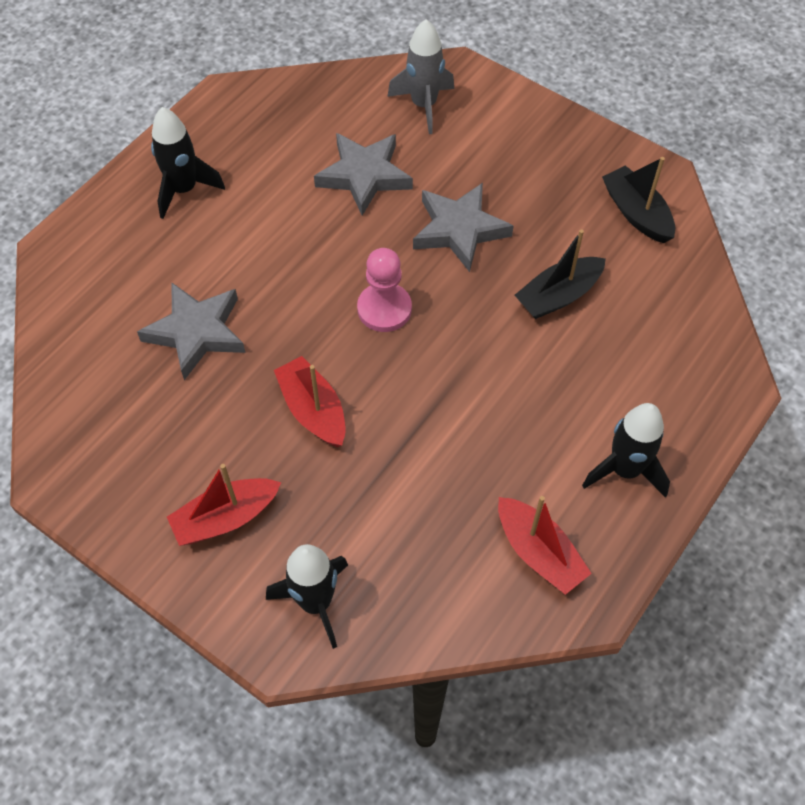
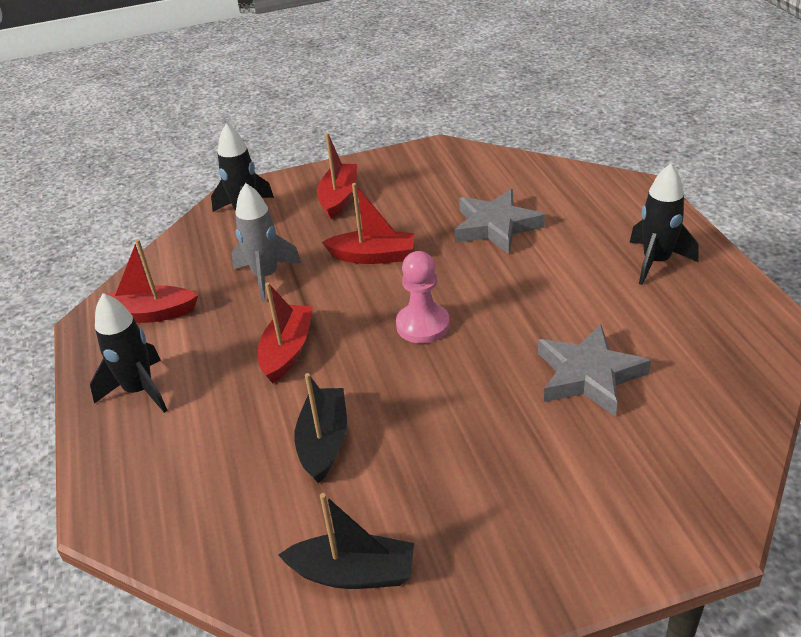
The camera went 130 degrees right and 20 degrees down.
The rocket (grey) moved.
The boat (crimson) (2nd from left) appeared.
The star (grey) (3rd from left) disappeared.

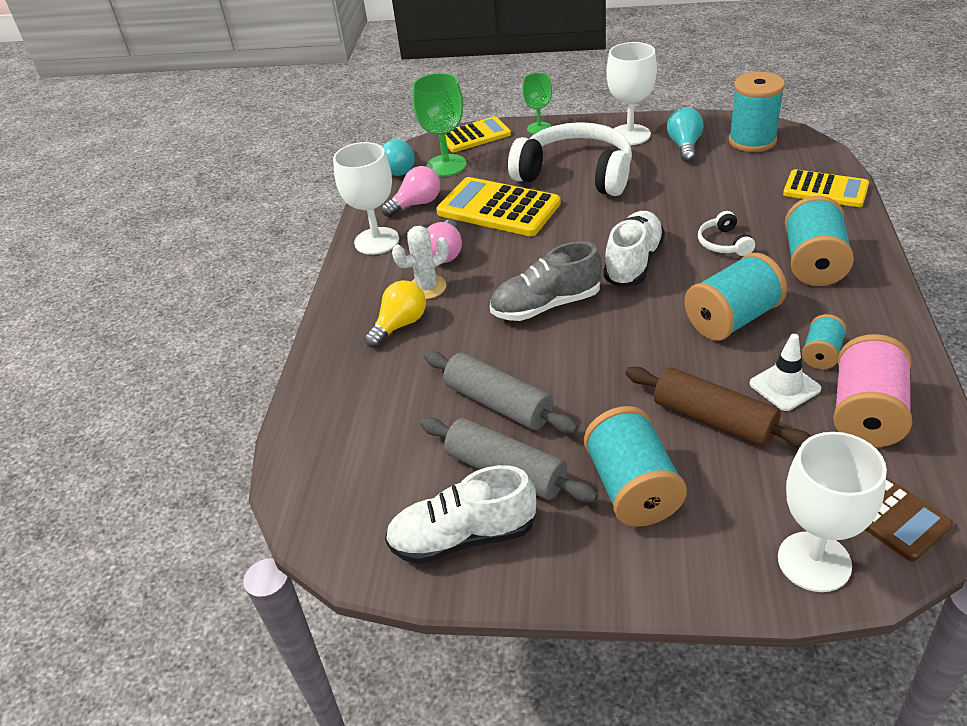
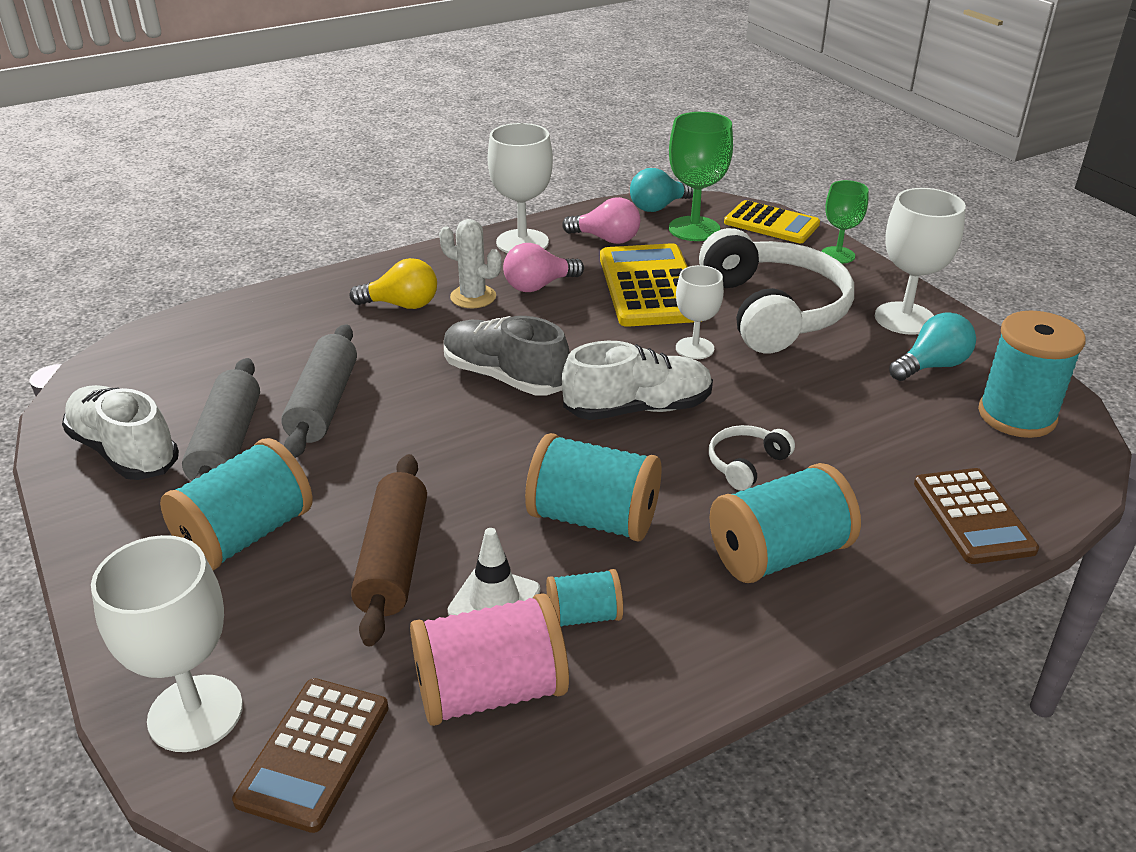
The camera went 50 degrees right and 5 degrees down.
The wine glass (white) (3rd from left) appeared.
The adding machine (golden) (3rd from left) became the adding machine (dark brown) (2nd from left).

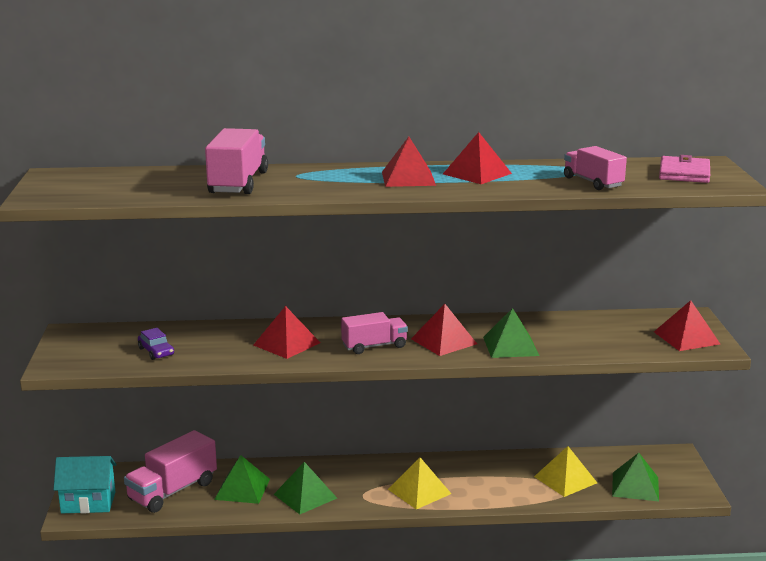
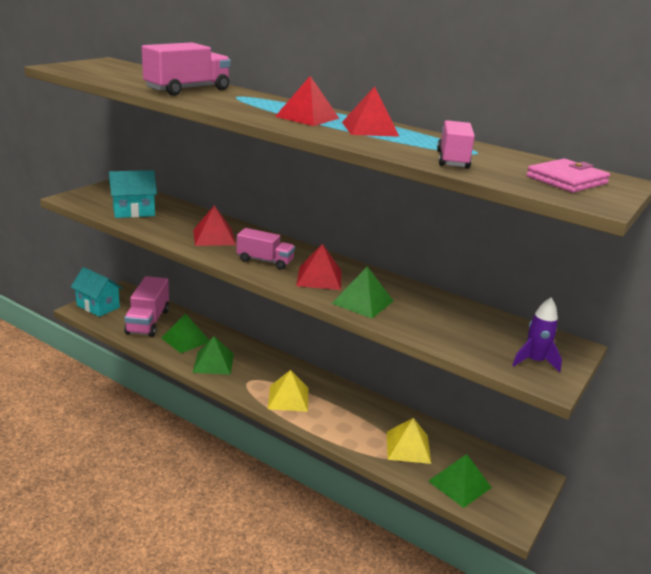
The camera went 35 degrees right and 5 degrees up.
The automobile (purple) was replaced by the toy house (teal) (2nd from left).
The lorry (pink) (1st from left) turned 75 degrees counterclockwise.
The pyramid shape (crimson) (5th from left) was replaced by the rocket (purple).

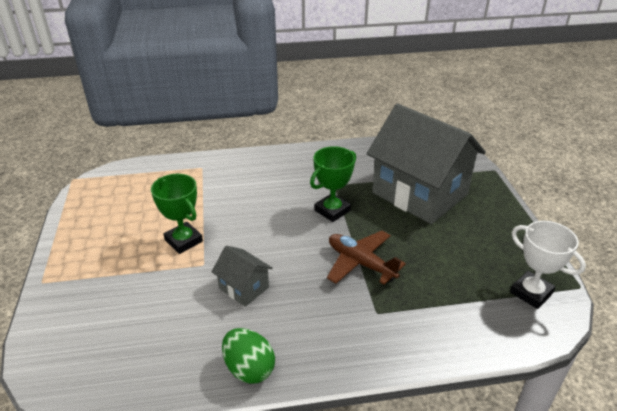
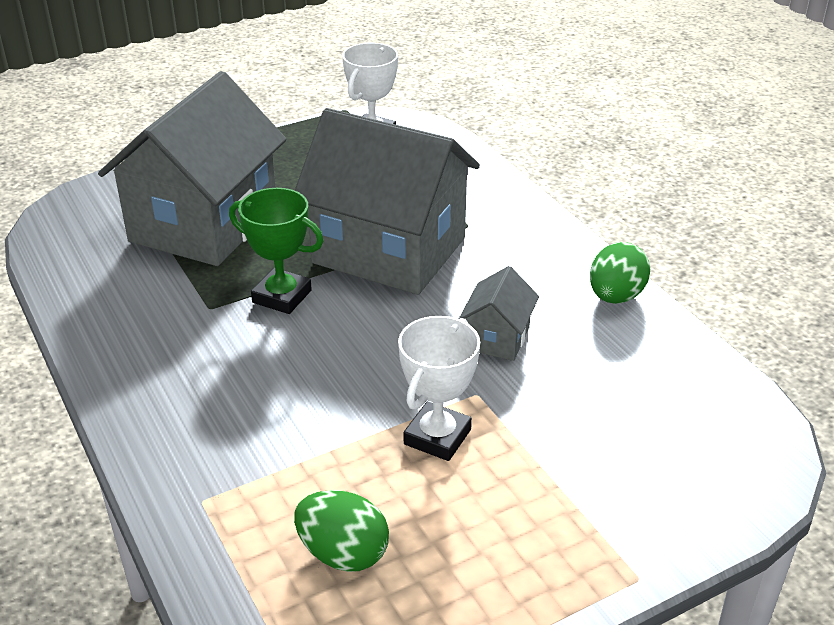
The camera went 110 degrees left and 0 degrees up.
The egg (leaf-green) (1st from left) appeared.
The toy plane (dark brown) was replaced by the toy house (grey) (2nd from left).
The award cup (leaf-green) (1st from left) became the award cup (white) (2nd from left).

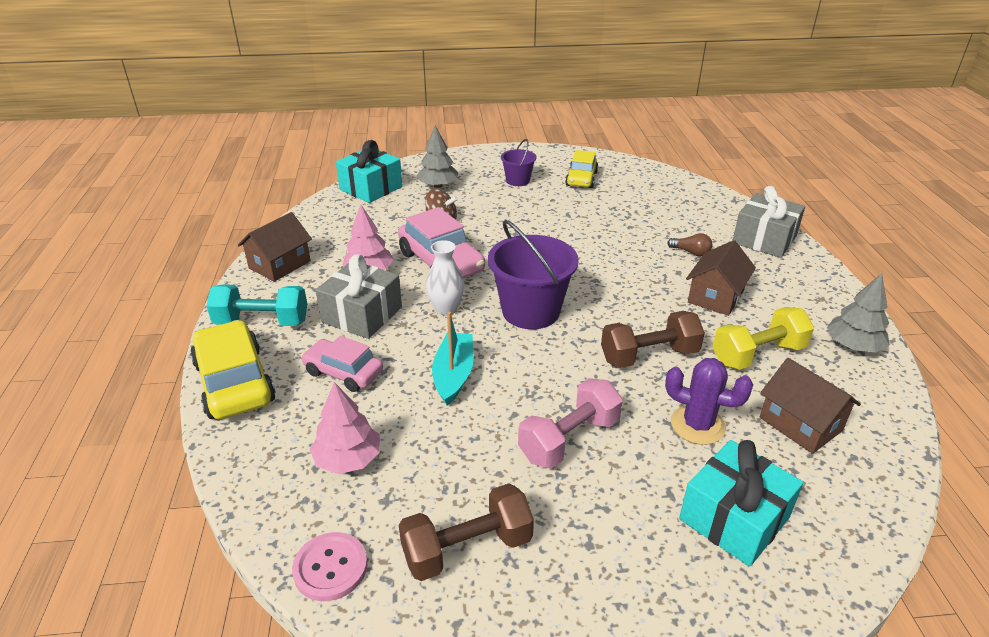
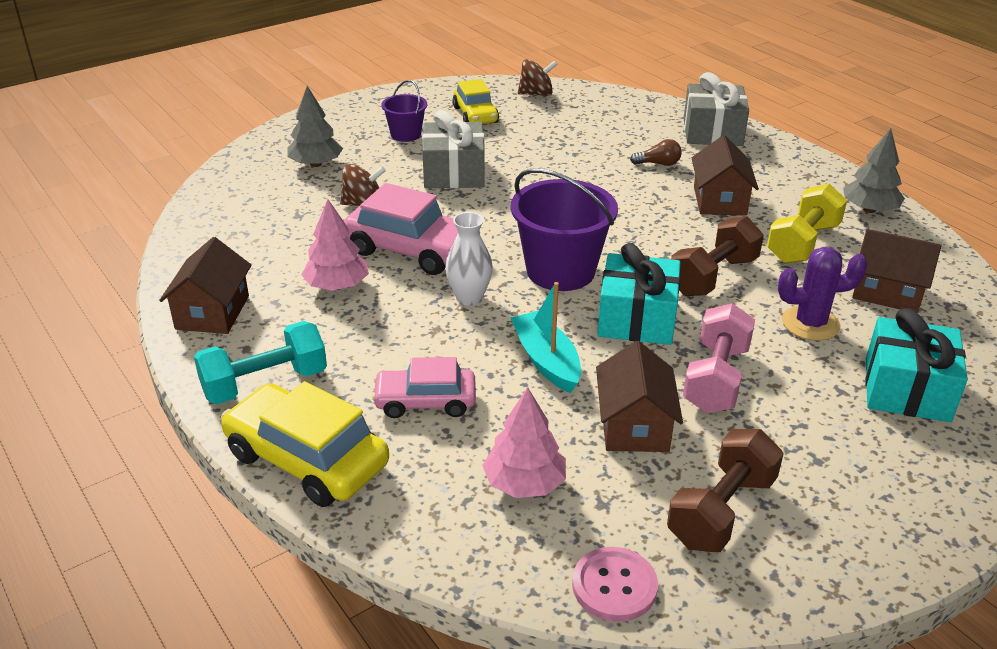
The camera went 30 degrees left and 0 degrees up.
The gift (grey) (1st from left) moved.
The spinning top (dark brown) (2nd from left) appeared.
The toy house (dark brown) (2nd from left) appeared.
The gift (teal) (1st from left) moved.

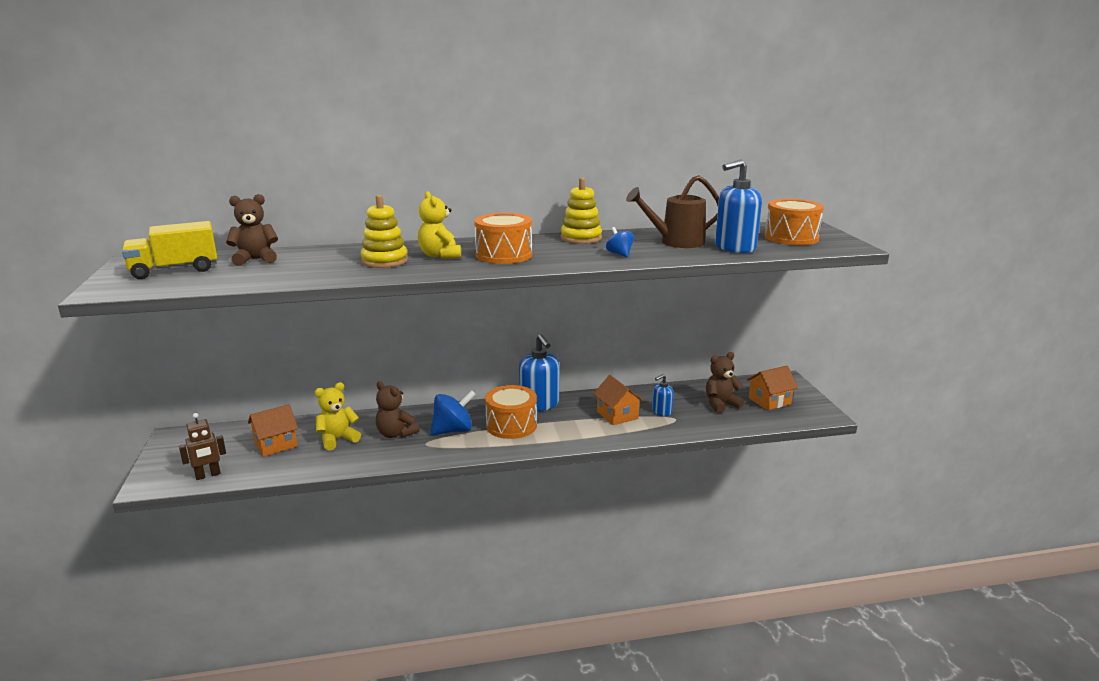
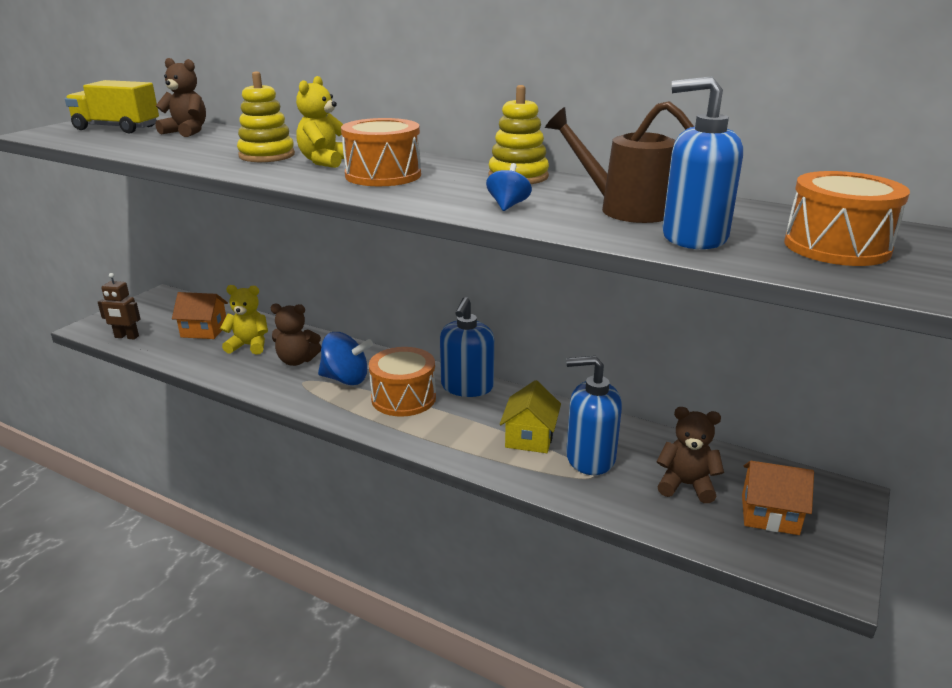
The camera went 40 degrees right and 5 degrees up.
The teddy (dark brown) (2nd from left) turned 75 degrees counterclockwise.
The toy house (orange) (2nd from left) became the toy house (golden).
The pump bottle (cobalt) (2nd from left) changed to 1.87 times the size.

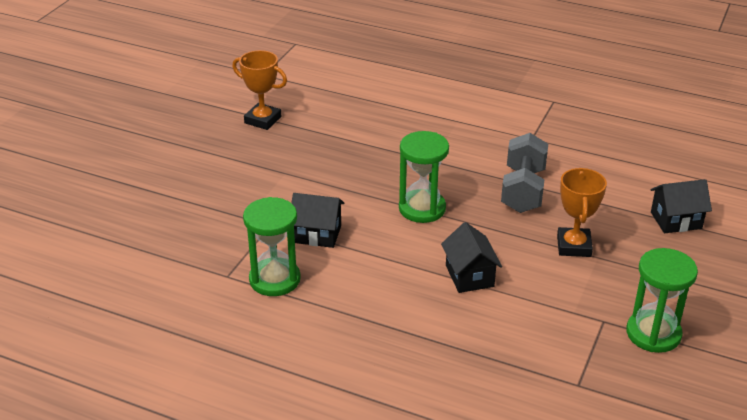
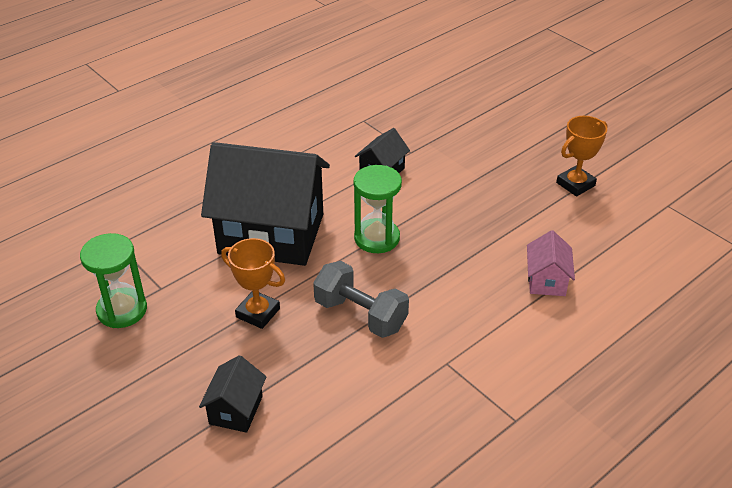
The camera went 115 degrees right and 5 degrees up.
The toy house (ebony) (2nd from left) changed to 2.33 times the size.
The toy house (pink) appeared.
The hourglass (leaf-green) (1st from left) disappeared.

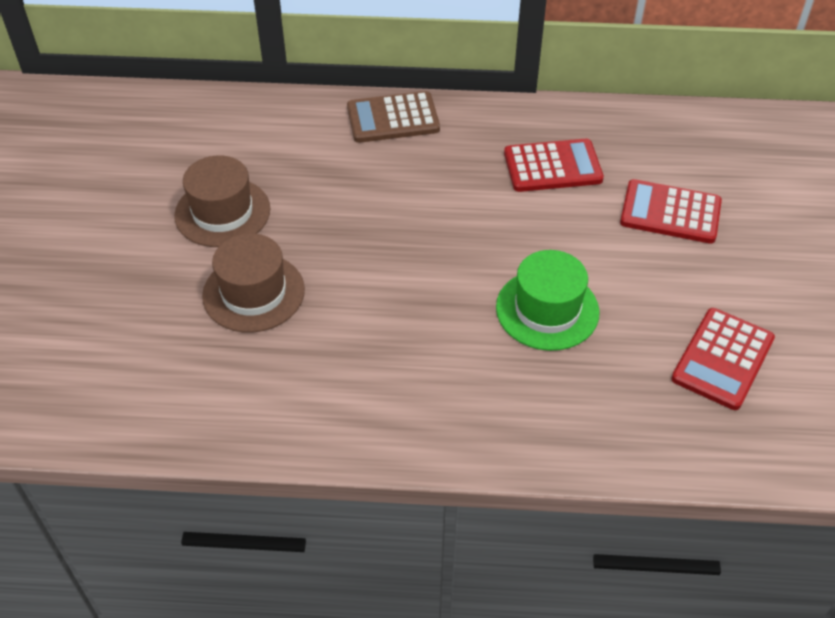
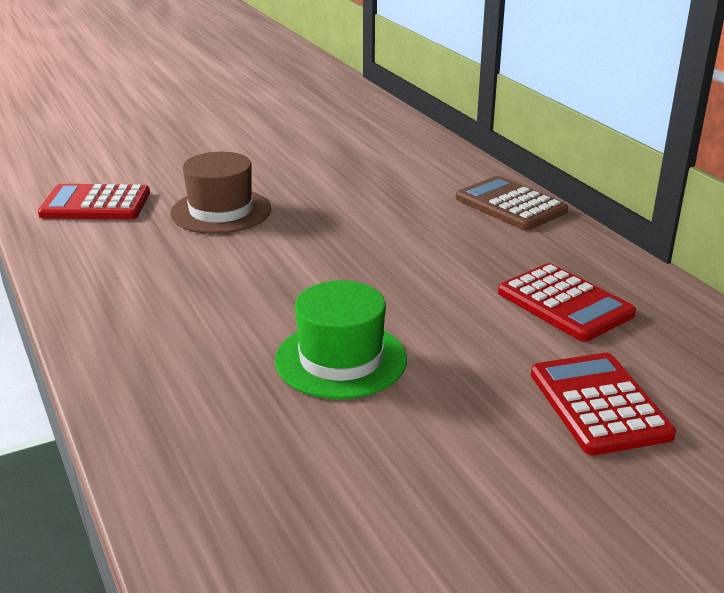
The camera went 60 degrees right and 20 degrees down.
The adding machine (crimson) (3rd from left in the first image) moved.
The top hat (dark brown) (1st from left) disappeared.

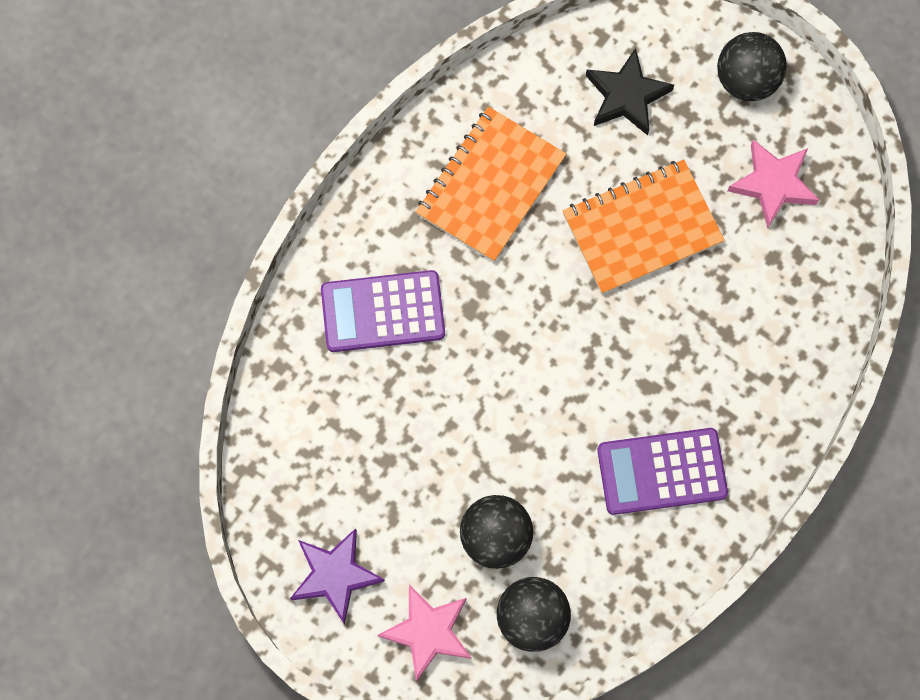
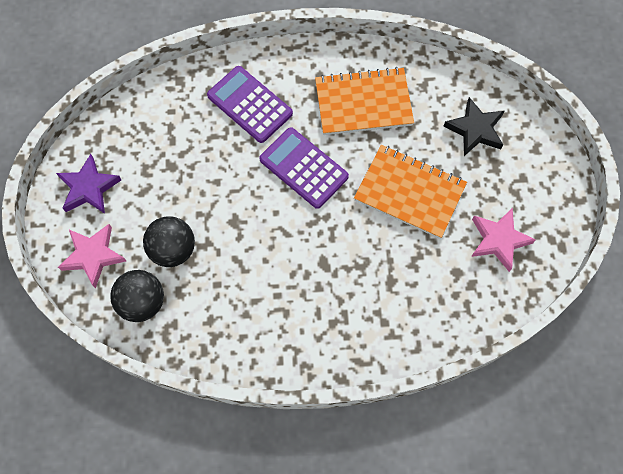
The camera went 50 degrees right and 5 degrees down.
The adding machine (purple) (2nd from left) moved.
The ball (ebony) (3rd from left) disappeared.

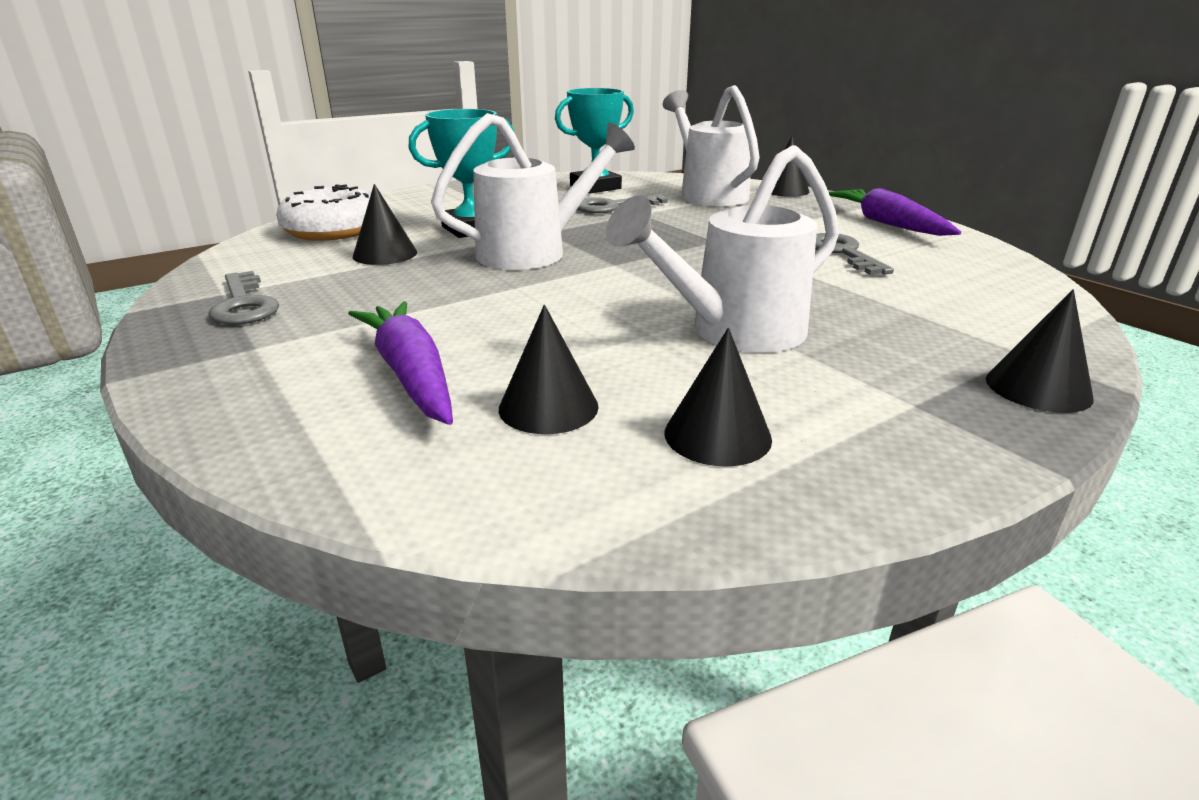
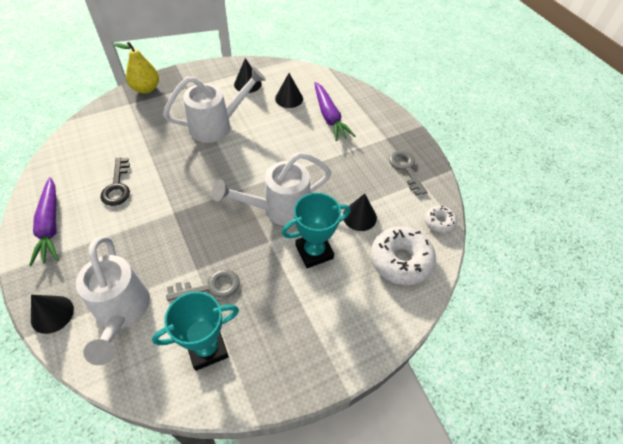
The camera went 175 degrees left and 25 degrees up.
The latchkey (grey) (3rd from left) became the latchkey (ebony).
The cone (ebony) (5th from left) was replaced by the toy pear (golden).
The doughnut (white) (2nd from left) appeared.

